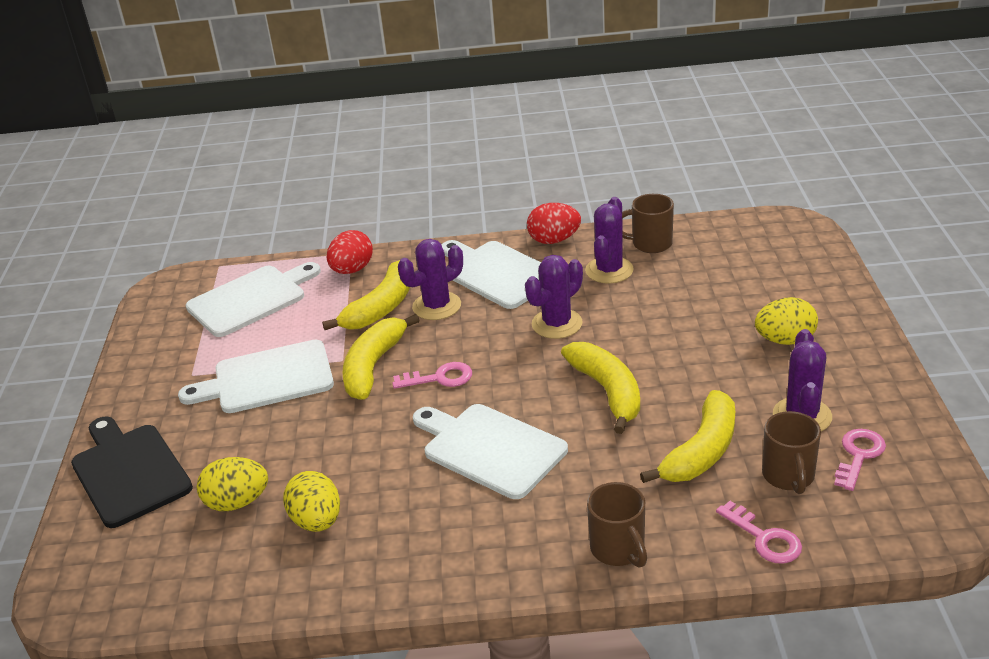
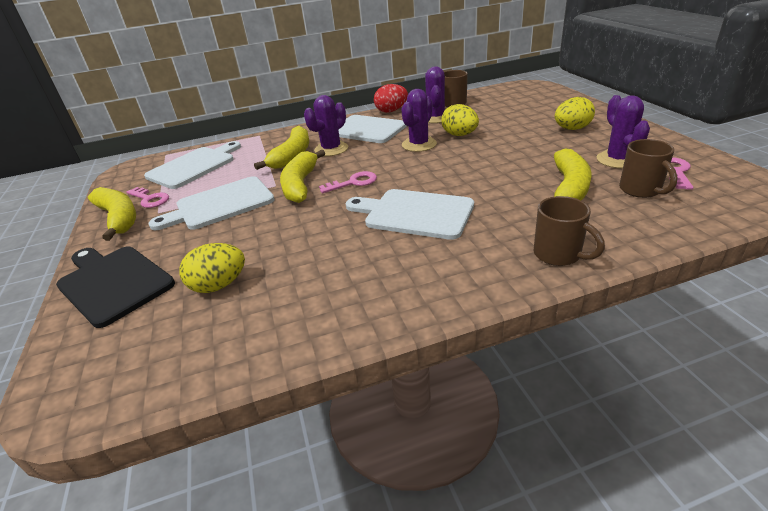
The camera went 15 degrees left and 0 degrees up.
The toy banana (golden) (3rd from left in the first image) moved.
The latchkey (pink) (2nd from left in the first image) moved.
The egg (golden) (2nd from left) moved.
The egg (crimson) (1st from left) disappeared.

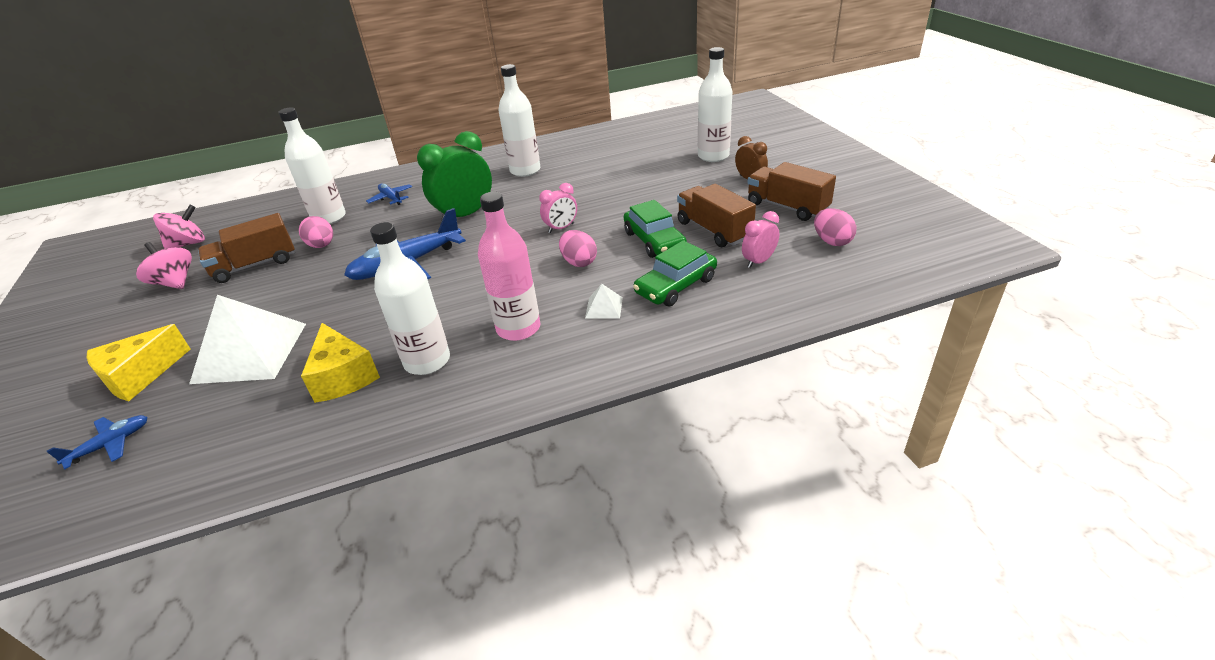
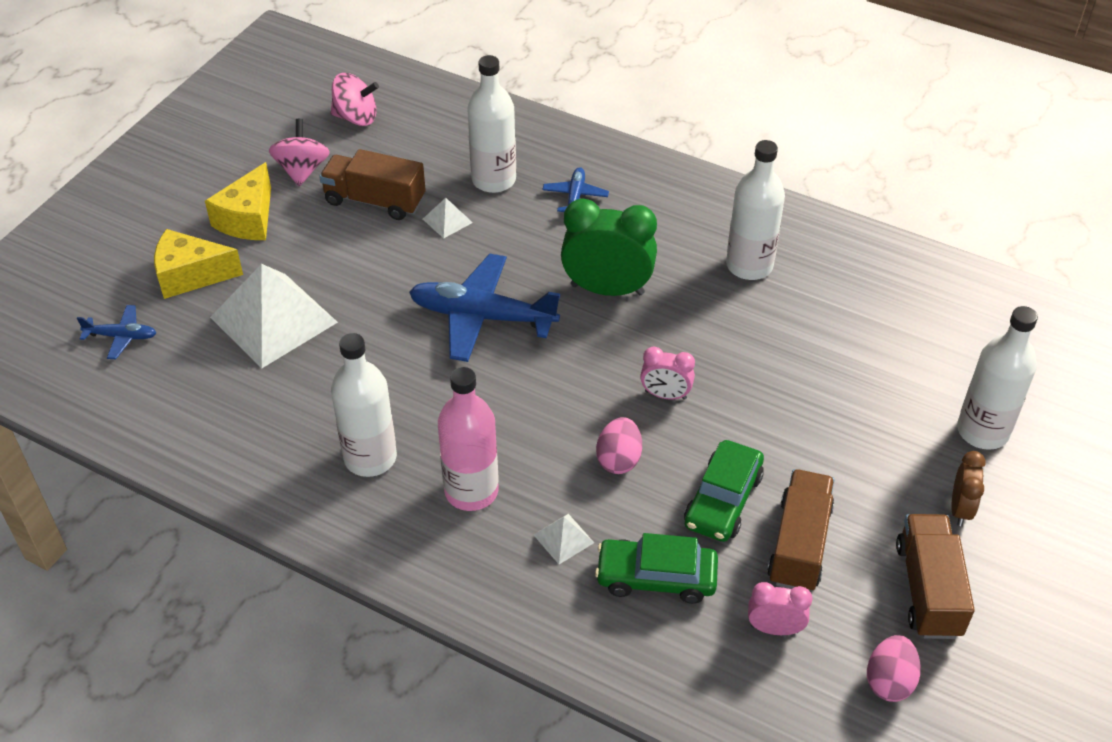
The camera went 45 degrees right and 10 degrees up.
The cheese wedge (golden) (2nd from left) moved.
The egg (pink) (1st from left) was replaced by the pyramid shape (white) (2nd from left).

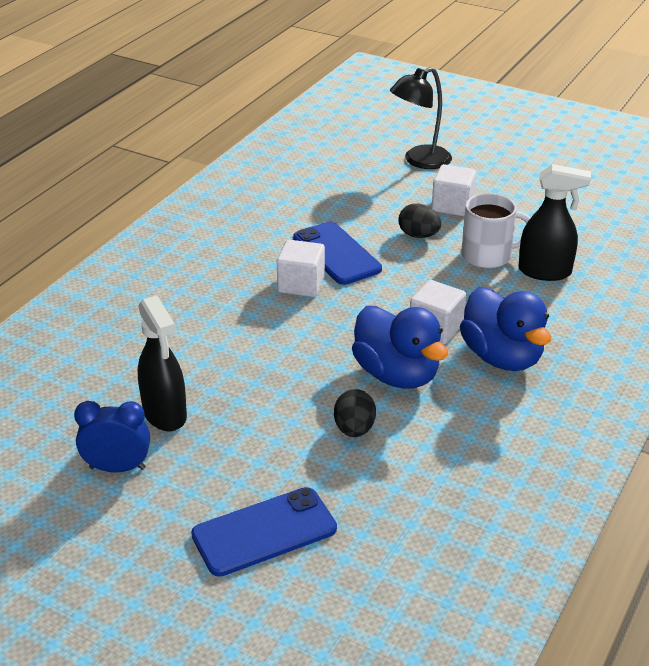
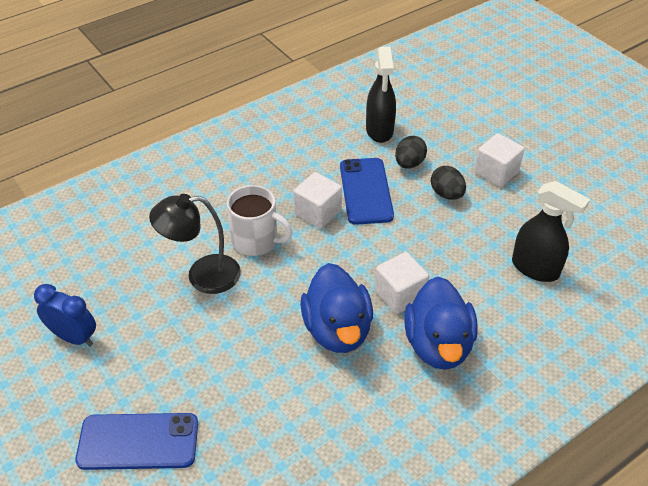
The camera went 25 degrees right and 10 degrees up.
The lamp (ebony) moved.
The coffee mug (white) moved.
The sprayer (ebony) (1st from left) moved.
The egg (ebony) (1st from left) moved.

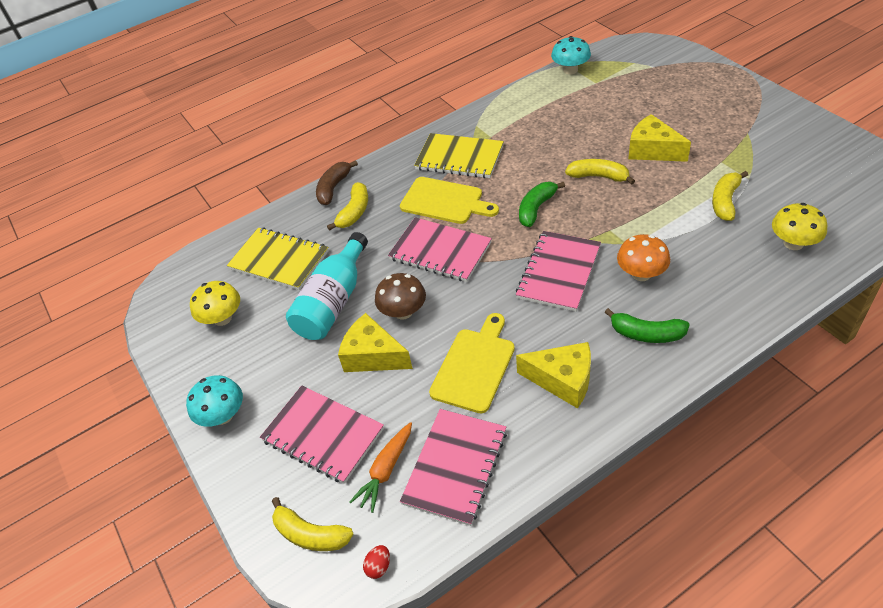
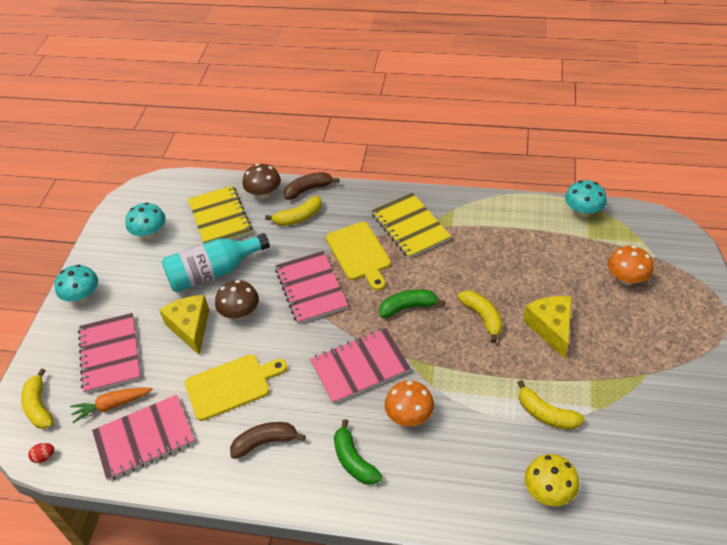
The camera went 40 degrees right and 0 degrees up.
The mushroom (golden) (1st from left) became the mushroom (teal) (2nd from left).
The cheese wedge (golden) (2nd from left) was replaced by the toy banana (dark brown) (1st from left).
The mushroom (dark brown) (2nd from left) appeared.
The toy banana (golden) (4th from left) turned 120 degrees counterclockwise.
The mushroom (orange) (2nd from left) appeared.

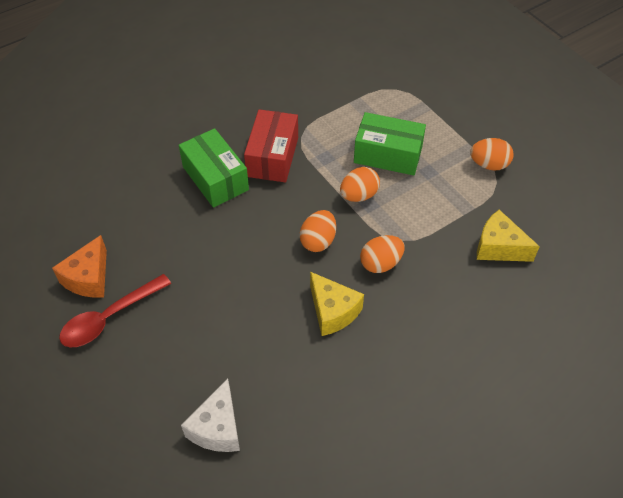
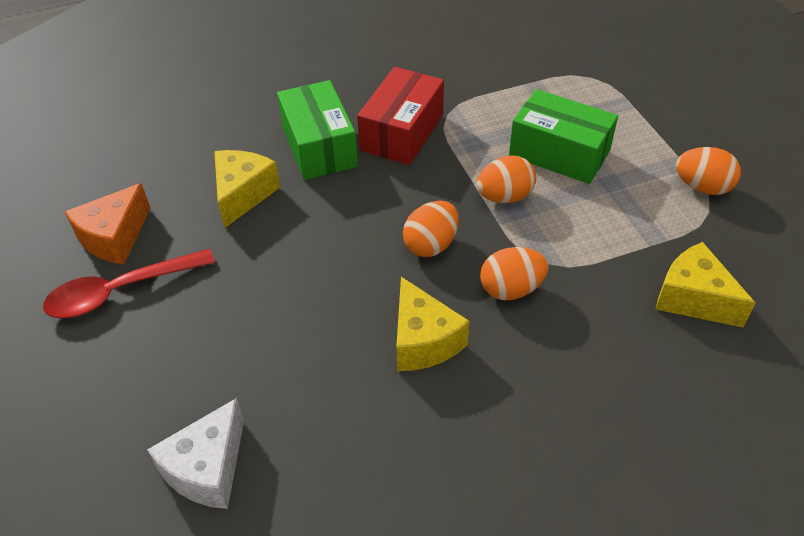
The camera went 15 degrees right and 5 degrees down.
The cheese wedge (golden) (1st from left) appeared.

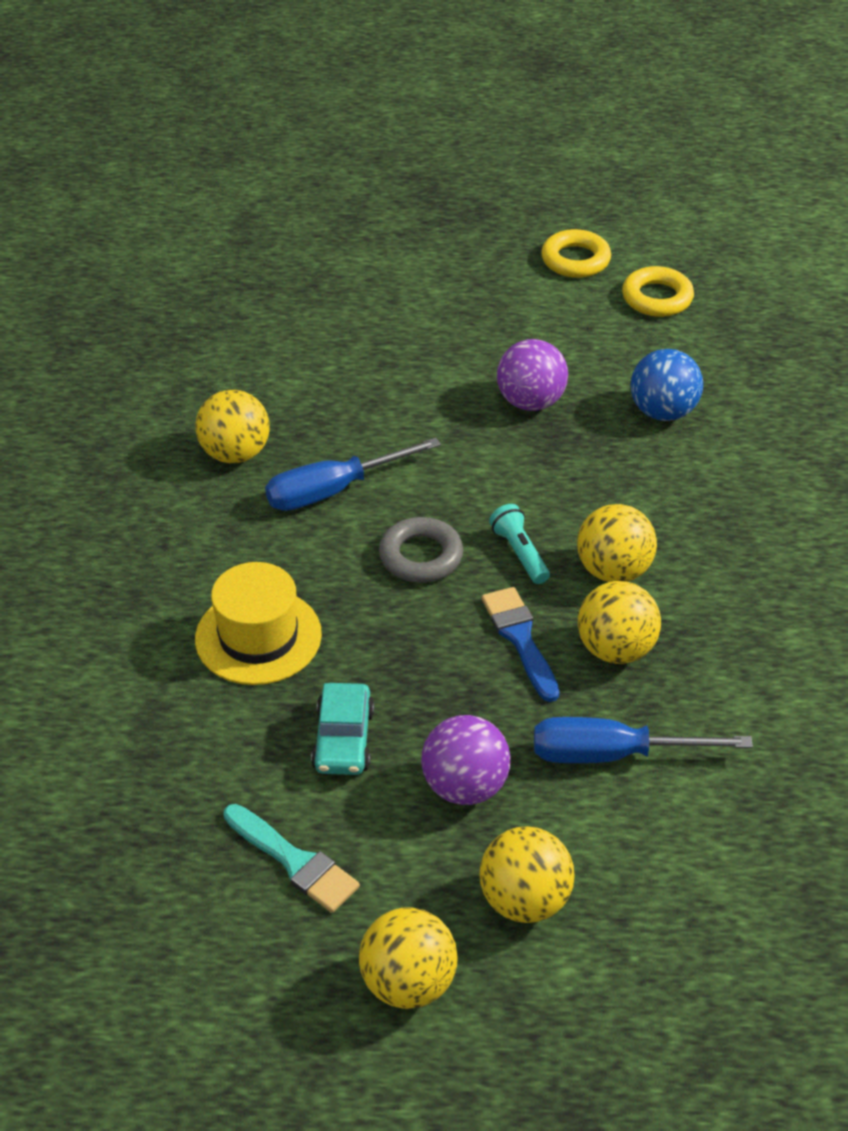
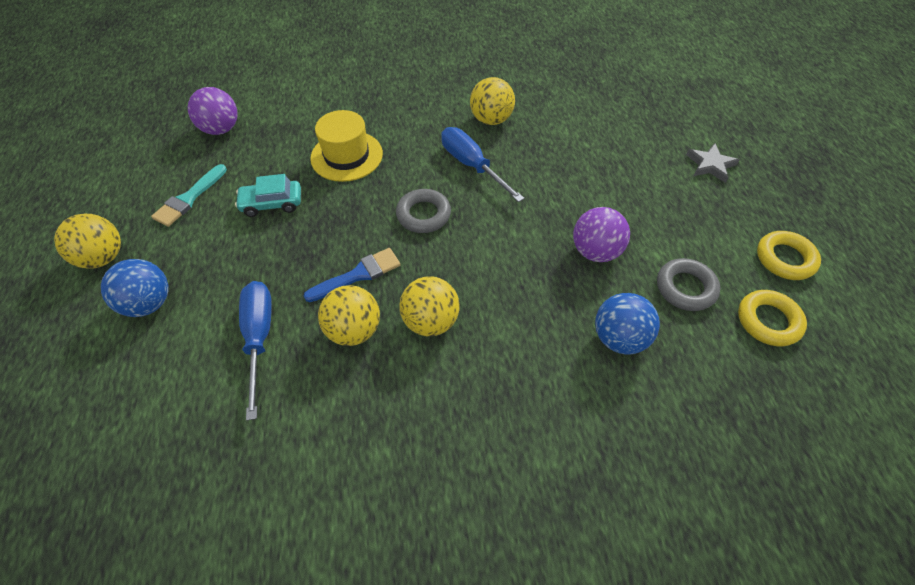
The camera went 80 degrees right and 10 degrees up.
The ball (golden) (3rd from left) became the ball (cobalt) (1st from left).
The ball (purple) (1st from left) moved.
The torus (grey) (2nd from left) appeared.
The star (grey) appeared.
The torch (teal) disappeared.

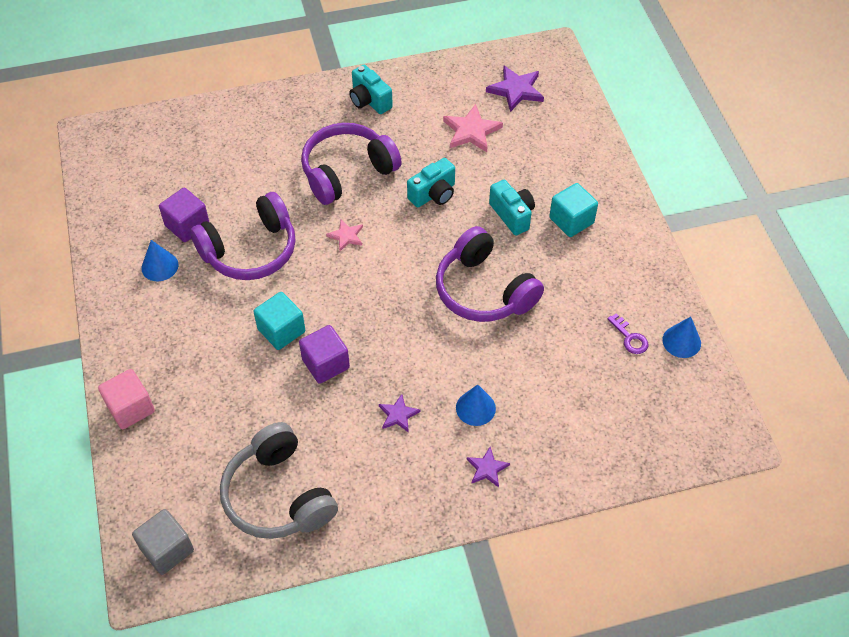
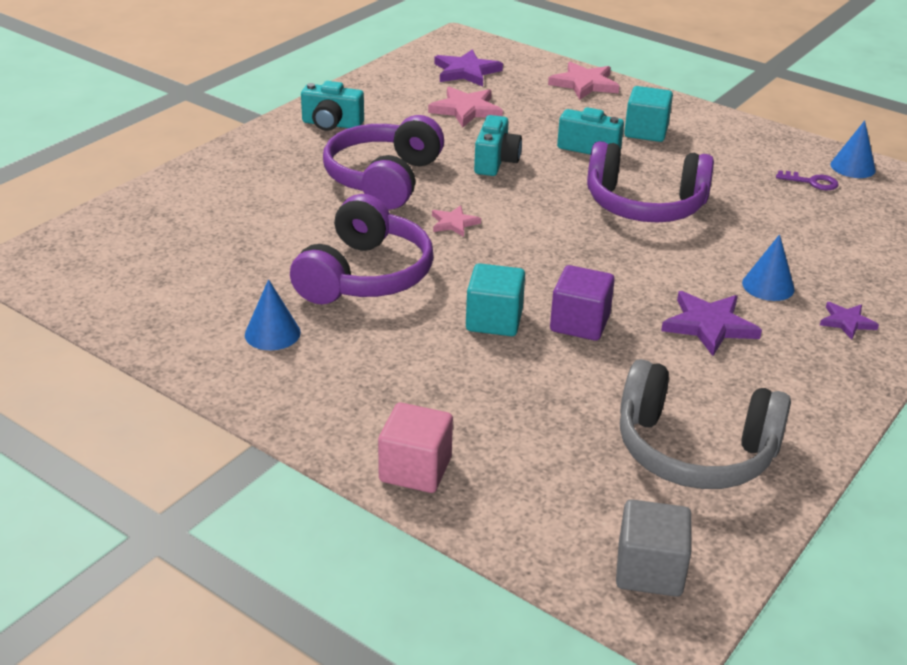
The camera went 40 degrees left and 20 degrees down.
The star (pink) (3rd from left) appeared.
The star (purple) (1st from left in the first image) changed to 1.69 times the size.
The cube (purple) (1st from left) disappeared.

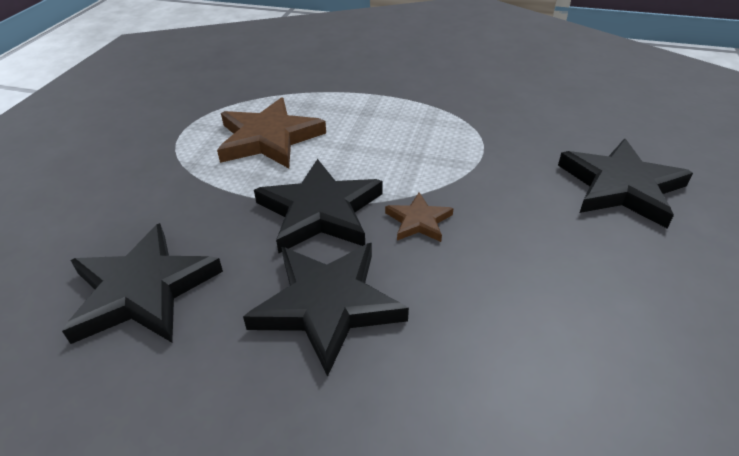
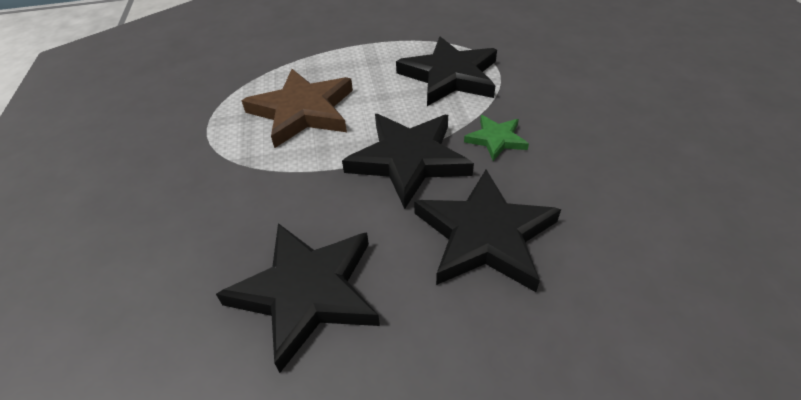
The camera went 25 degrees left and 5 degrees up.
The star (ebony) (4th from left in the first image) moved.
The star (dark brown) (2nd from left) became the star (leaf-green).

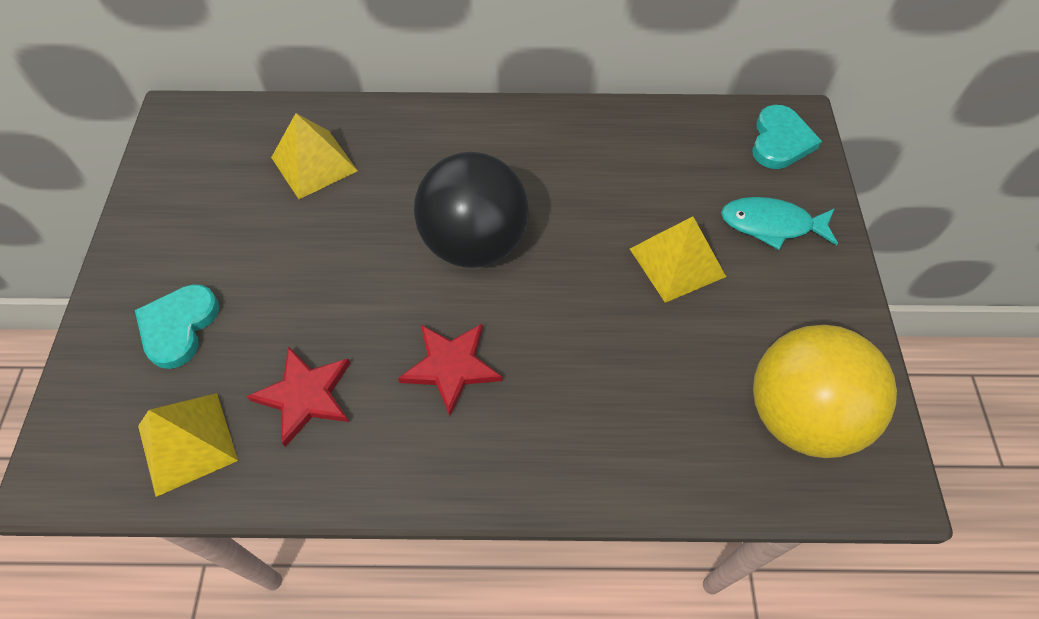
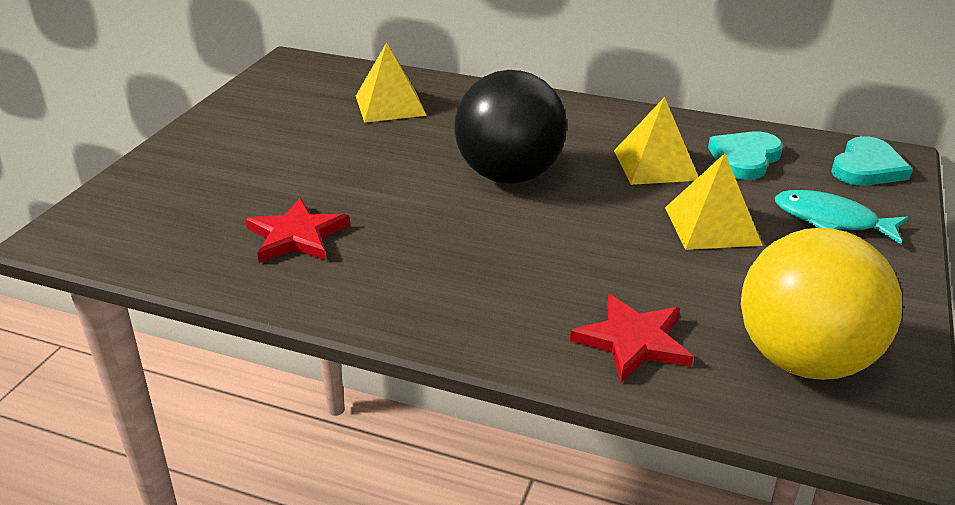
The camera went 20 degrees right and 25 degrees down.
The star (crimson) (2nd from left) moved.
The pyramid shape (golden) (1st from left in the first image) moved.
The love heart (teal) (1st from left) moved.

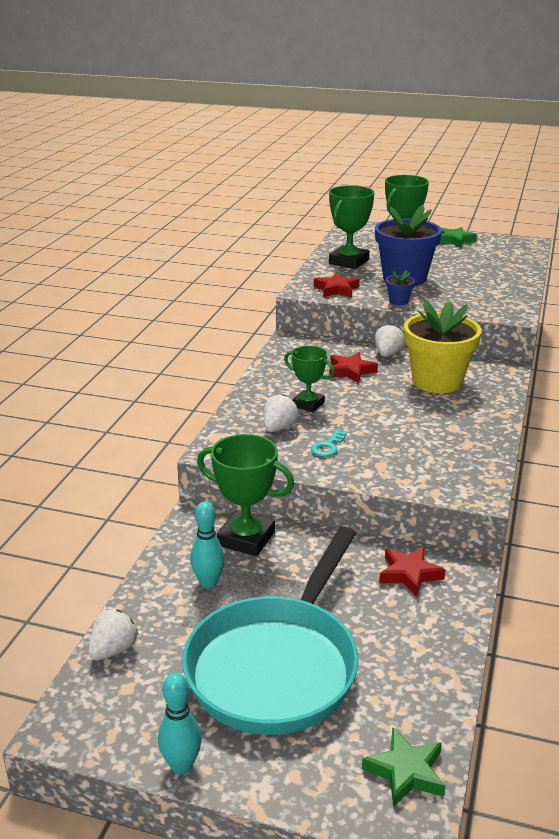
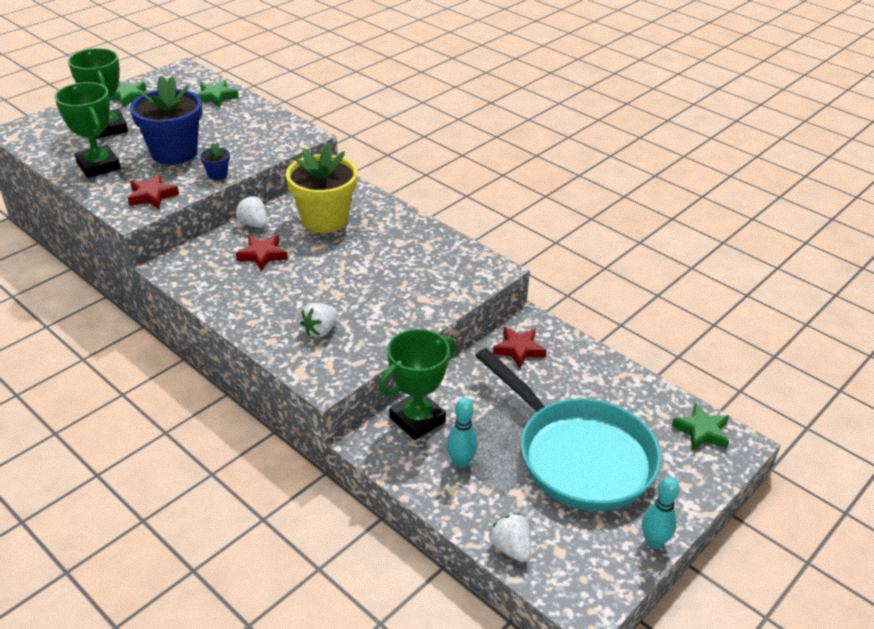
The camera went 65 degrees left and 10 degrees up.
The star (leaf-green) (2nd from left) appeared.
The strawberry (white) (2nd from left) turned 105 degrees counterclockwise.
The award cup (leaf-green) (2nd from left) disappeared.
The latchkey (teal) disappeared.

